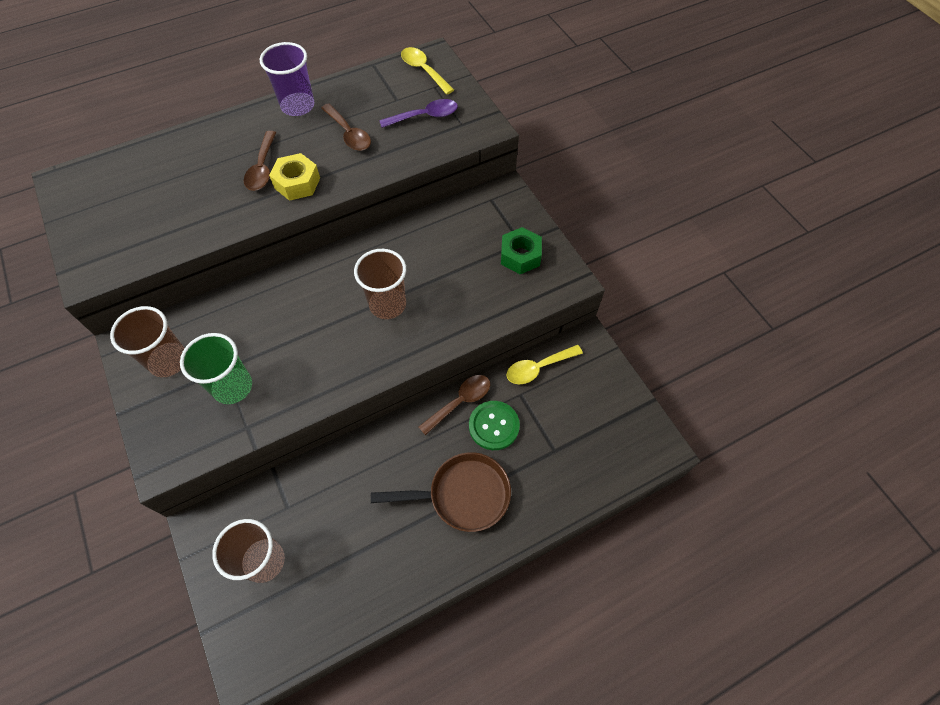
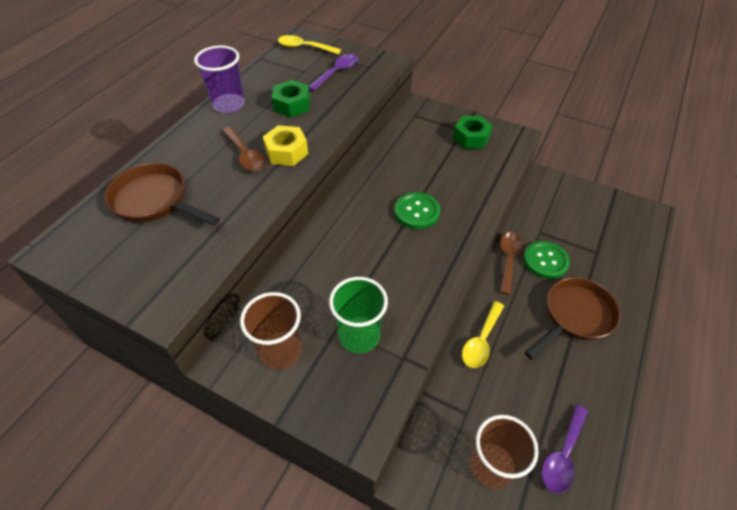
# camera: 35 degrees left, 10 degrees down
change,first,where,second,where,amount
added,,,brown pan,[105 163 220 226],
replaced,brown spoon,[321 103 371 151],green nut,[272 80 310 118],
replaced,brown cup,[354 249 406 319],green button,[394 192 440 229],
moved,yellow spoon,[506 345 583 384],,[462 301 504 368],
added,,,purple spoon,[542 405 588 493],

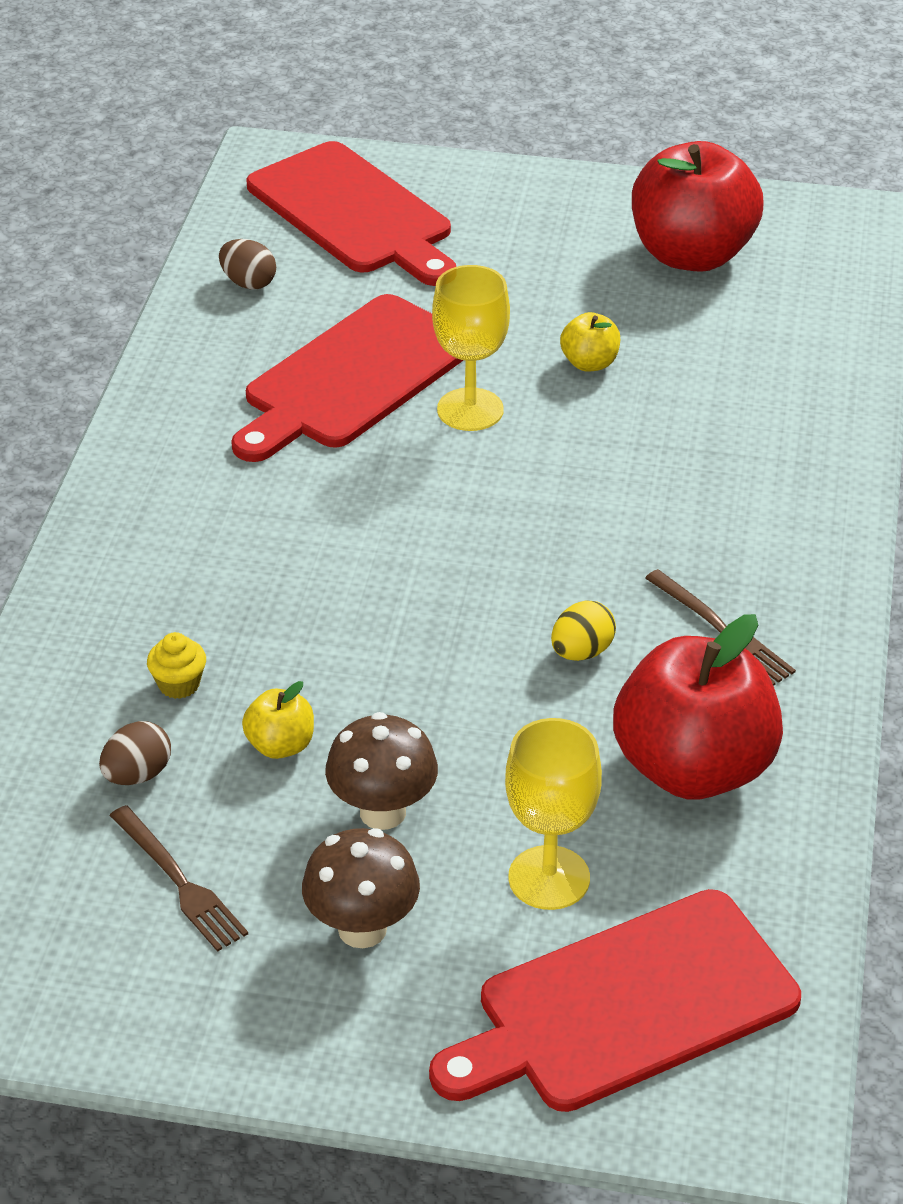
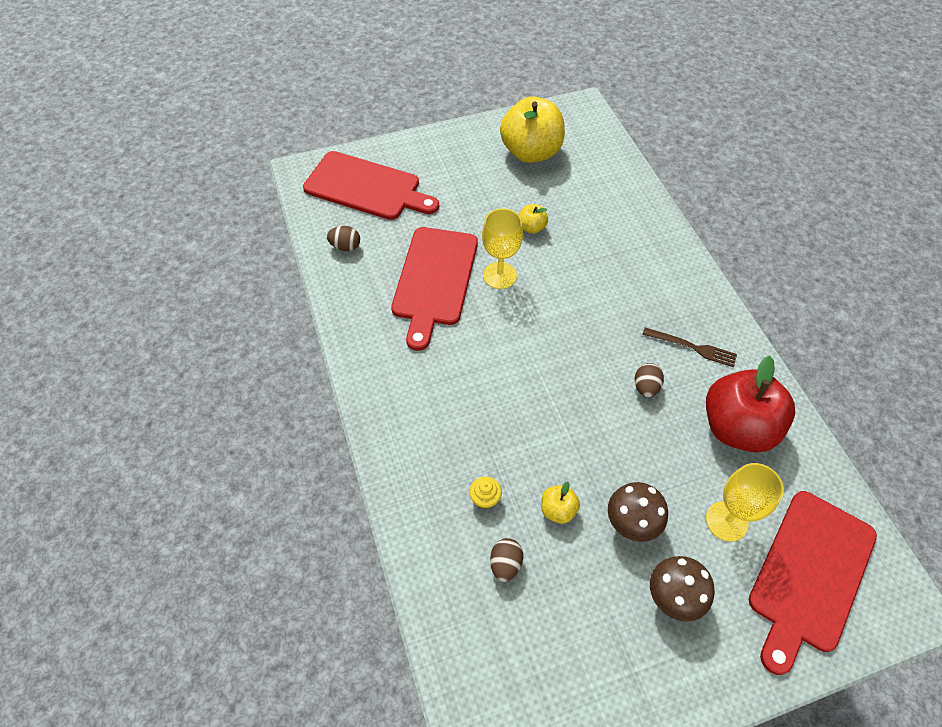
# camera: 30 degrees left, 15 degrees up
change,first,where,second,where,amount
recoloured,red apple,[632 141 763 272],yellow apple,[500 97 565 163],
recoloured,yellow egg,[551 600 616 661],brown egg,[635 363 664 398],
removed,brown fork,[110 805 248 952],,,

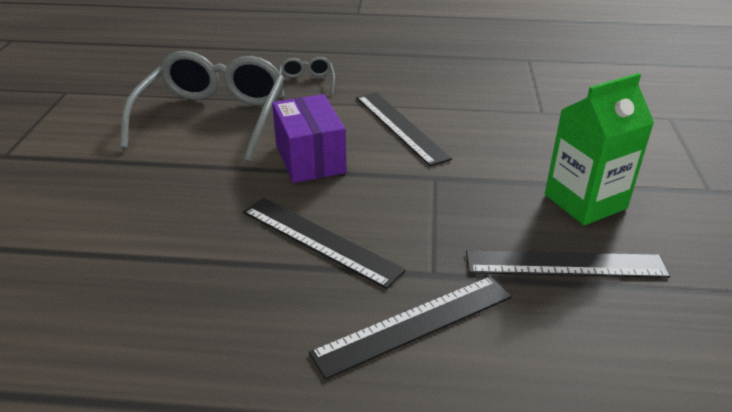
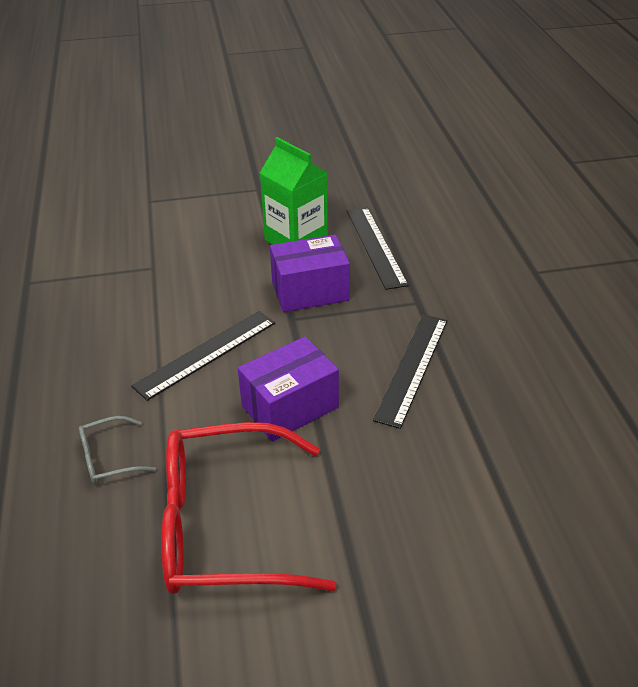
# camera: 105 degrees left, 5 degrees up
change,first,where,second,where,amount
recoloured,grey glasses,[120 51 284 162],red glasses,[161 422 337 594],
added,,,purple box,[270 235 350 312],
removed,black ruler,[309 276 511 380],,,

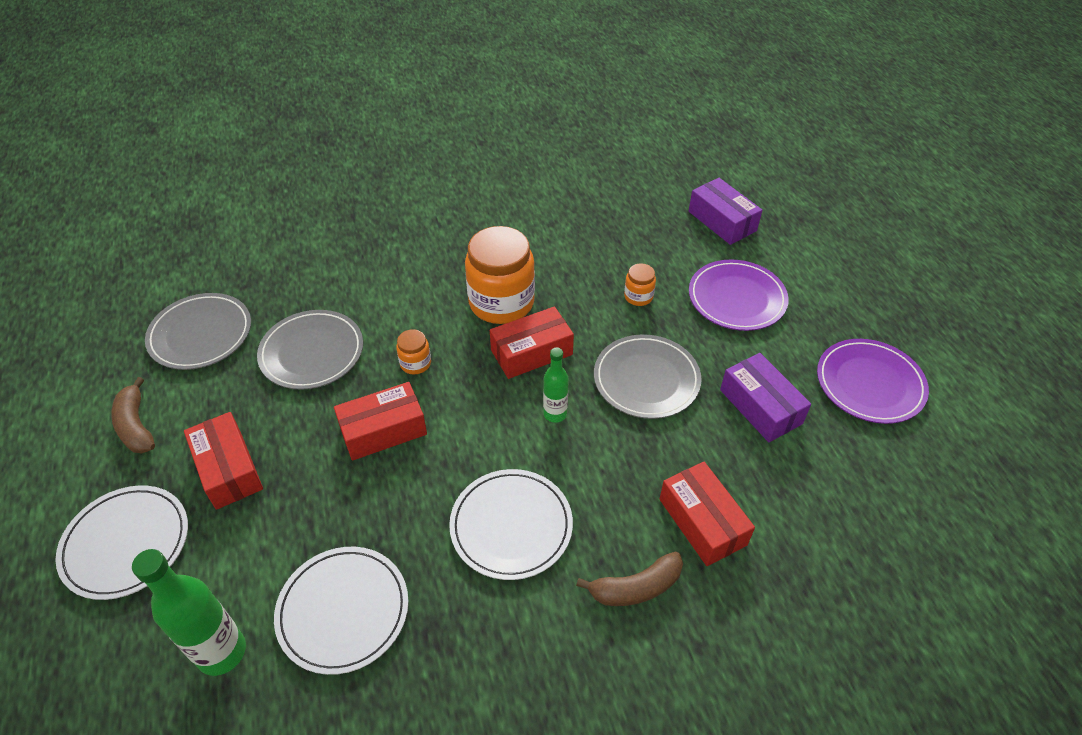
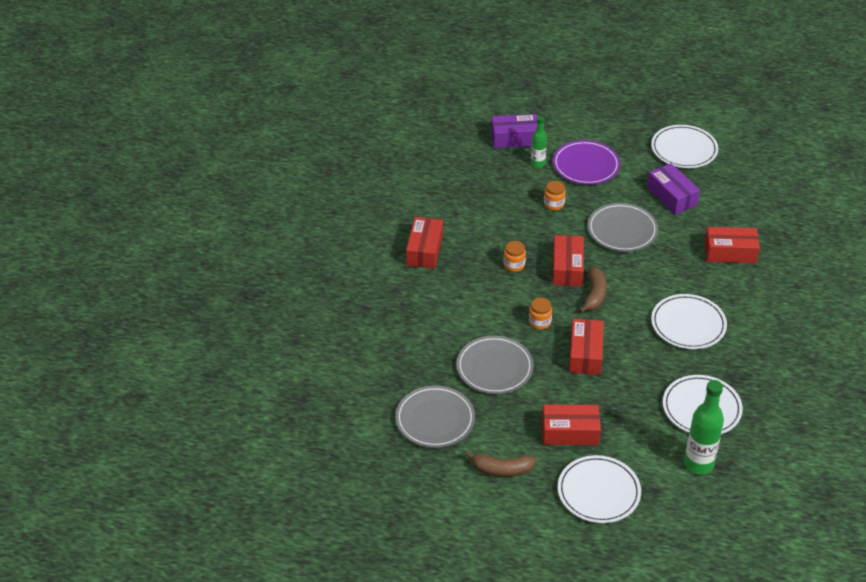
# camera: 60 degrees left, 5 degrees down
change,first,where,second,where,amount
added,,,red box,[406 217 443 269],
resized,orange jar,[465 226 535 324],,[504 241 526 272],x0.45
moved,green bottle,[543 347 569 423],,[531 116 547 168],
moved,brown banana,[576 552 683 606],,[579 267 607 313],
turned,purple box,[720 353 811 442],,[647 163 700 215],60 degrees clockwise
recoloured,purple plate,[817 339 929 424],white plate,[651 125 718 168],

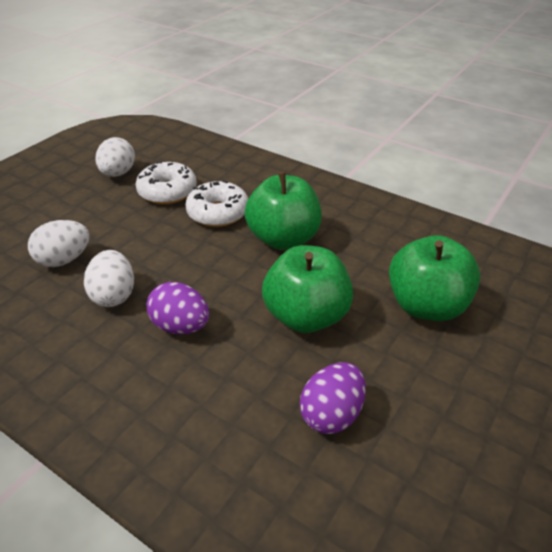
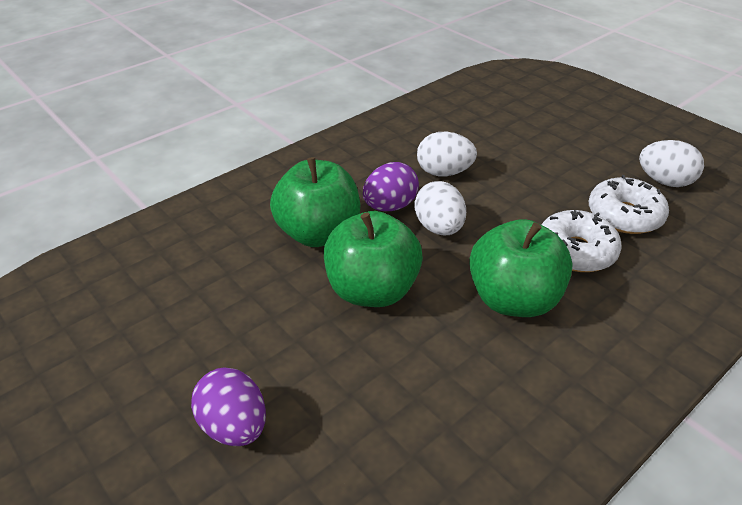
# camera: 105 degrees right, 0 degrees up
change,first,where,second,where,amount
moved,purple egg,[300 363 366 434],,[191 367 266 446],
moved,green apple,[389 235 480 321],,[270 157 360 247],
moved,white egg,[28 220 90 267],,[415 181 466 235],

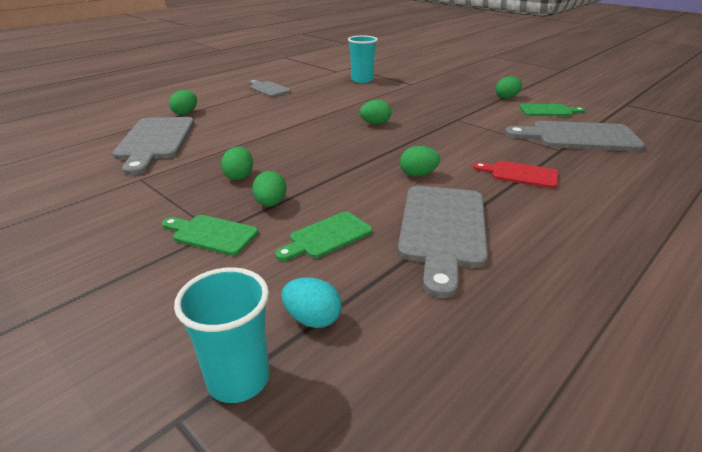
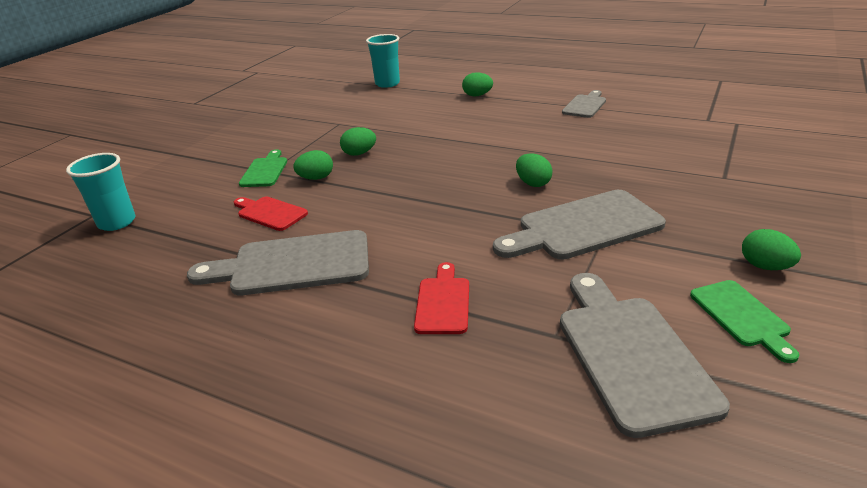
# camera: 75 degrees right, 0 degrees up
change,first,where,second,where,amount
recoloured,green cutting board,[275 212 372 261],red cutting board,[234 197 308 231],
moved,turquoise cup,[348 35 378 83],,[366 34 400 88],
moved,grey cutting board,[113 117 194 175],,[493 190 666 259],
removed,turquoise egg,[282 278 342 328],,,
removed,green egg,[400 146 440 176],,,

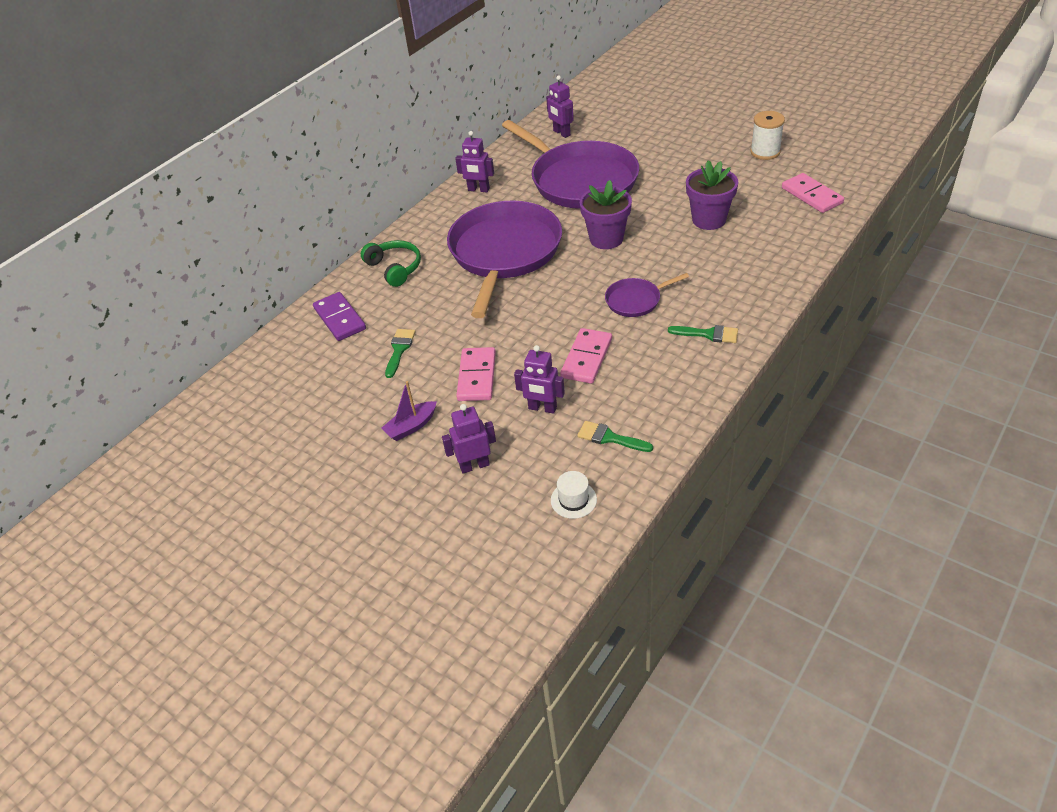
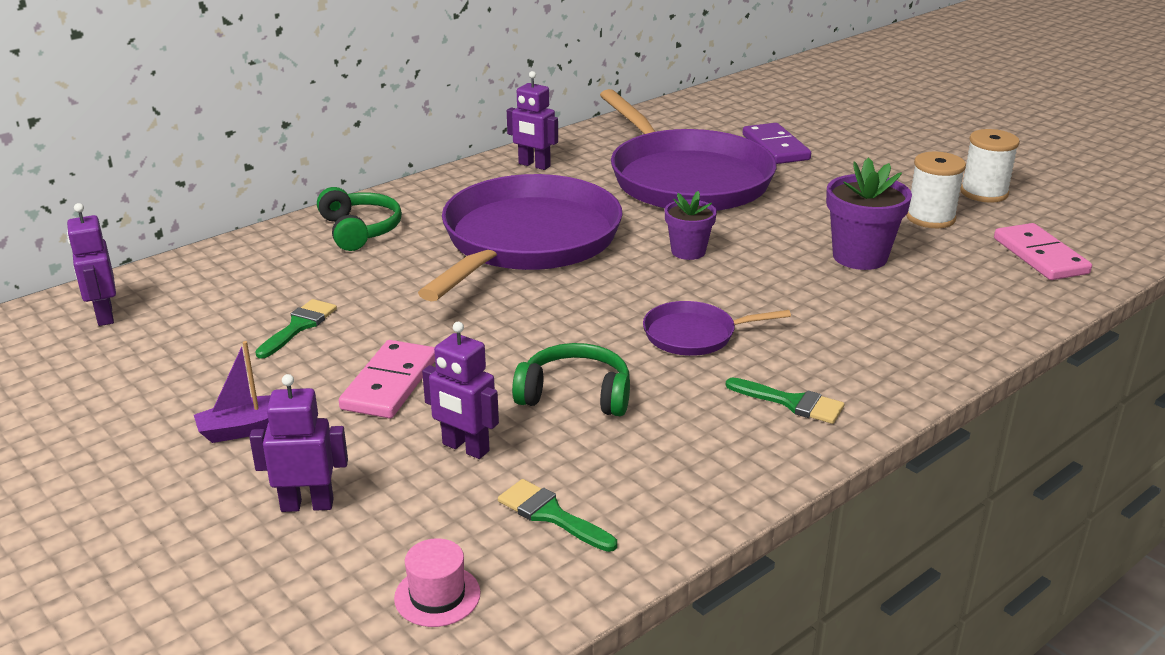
# camera: 10 degrees right, 15 degrees down
change,first,where,second,where,amount
moved,purple robot,[546 76 574 138],,[67 203 116 326],
recoloured,white hat,[551 471 597 519],pink hat,[394 538 481 627],
replaced,pink domino,[560 328 612 384],green headphones,[512 343 630 416],
resized,purple flower pot,[580 180 632 249],,[665 191 717 260],x0.64
moved,purple domino,[313 292 366 341],,[743 123 811 164],
added,,,white spool,[906 152 966 228],

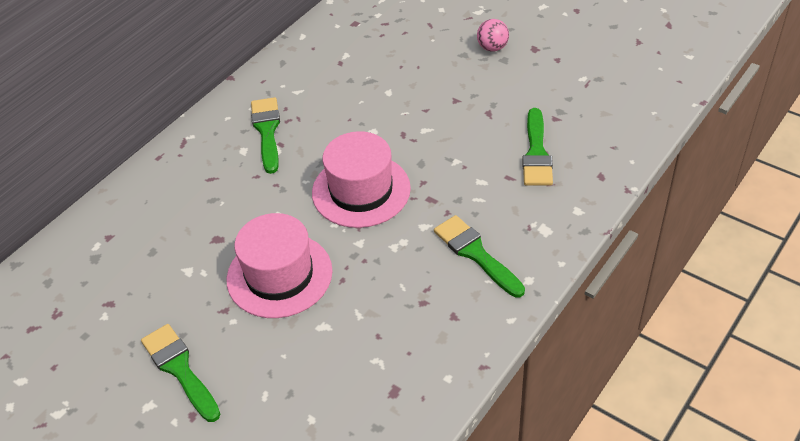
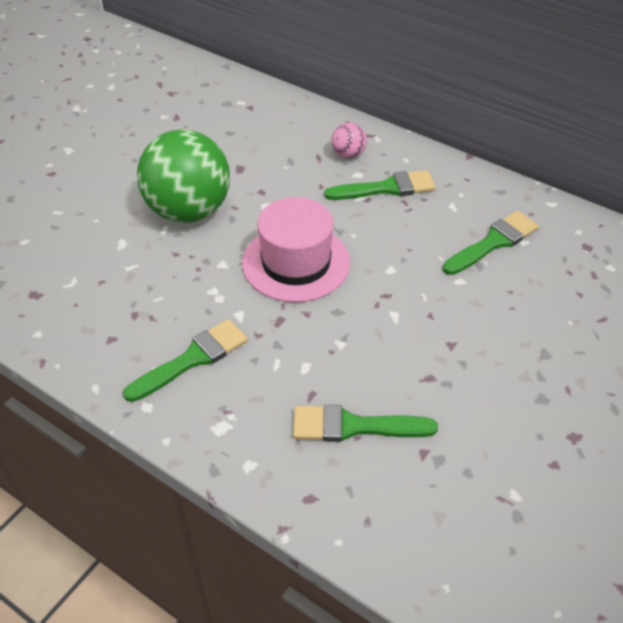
# camera: 85 degrees right, 0 degrees up
change,first,where,second,where,amount
replaced,pink hat,[227 213 333 318],green ball,[137 129 230 223],
moved,pink ball,[477 19 509 52],,[332 123 367 158],
moved,green brush,[141 324 221 422],,[443 211 539 275],

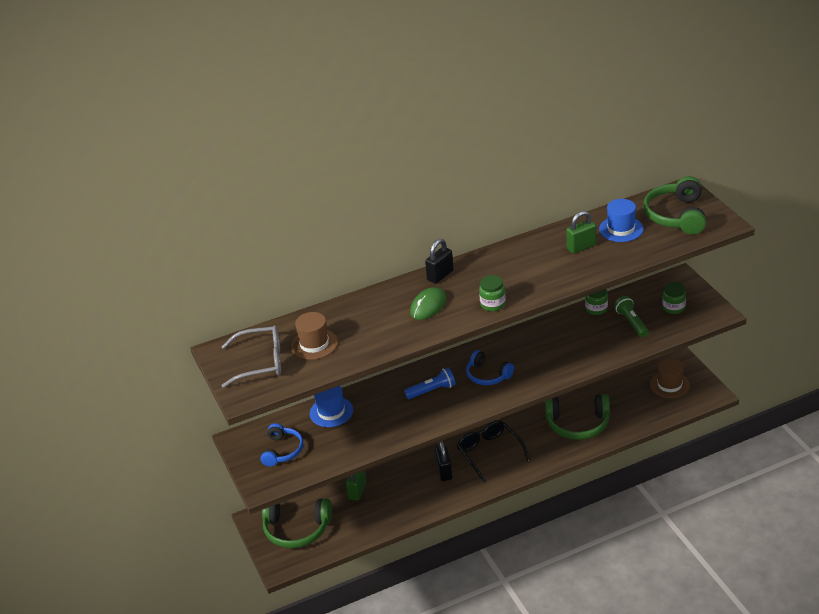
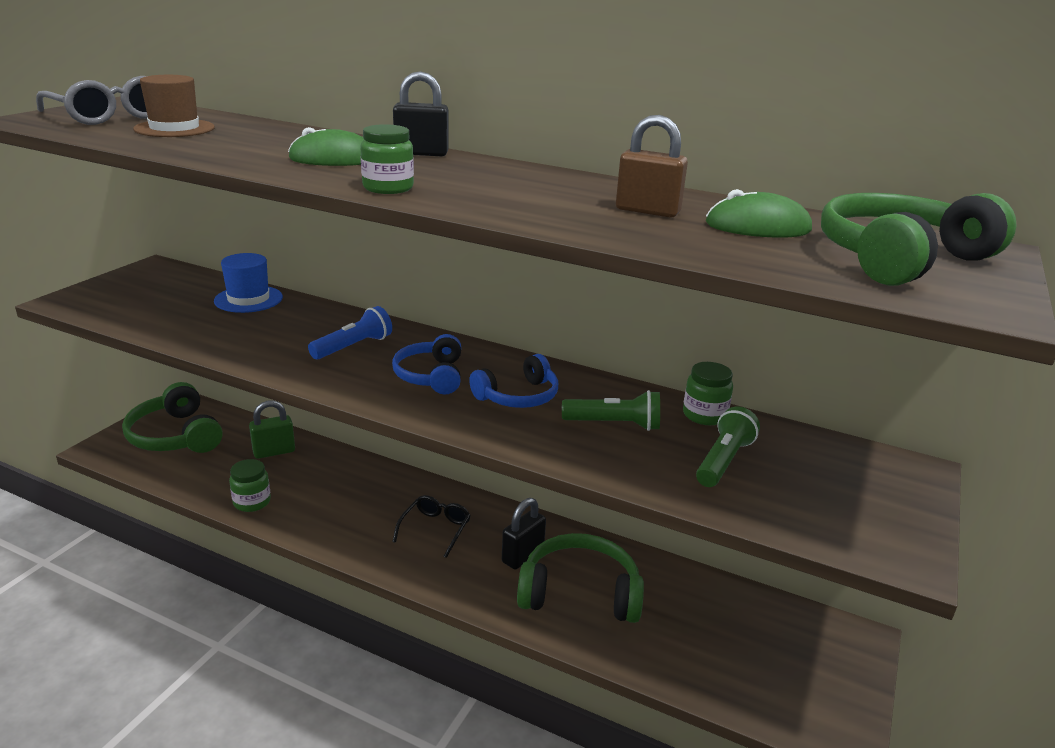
# camera: 45 degrees right, 10 degrees down
change,first,where,second,where,amount
moved,green jar,[662 282 686 314],,[229 459 271 512],
turned,blue flashlight,[404 368 456 399],,[308 306 392 360],75 degrees counterclockwise
resized,black glasses,[457 420 530 483],,[392 495 471 558],x0.64
moved,blue headphones,[260 423 303 467],,[469 354 558 408],
moved,black padlock,[435 441 452 481],,[502 498 546 570],
turned,green headphones,[545 394 610 440],,[517 533 644 623],135 degrees clockwise
added,,,green flashlight,[562 390 660 431],
recoloured,green padlock,[566 211 596 254],brown padlock,[616 115 688 218],
replaced,blue hat,[599 199 643 242],green mouse,[706 189 812 238],
removed,brown hat,[650 358 690 398],,,

